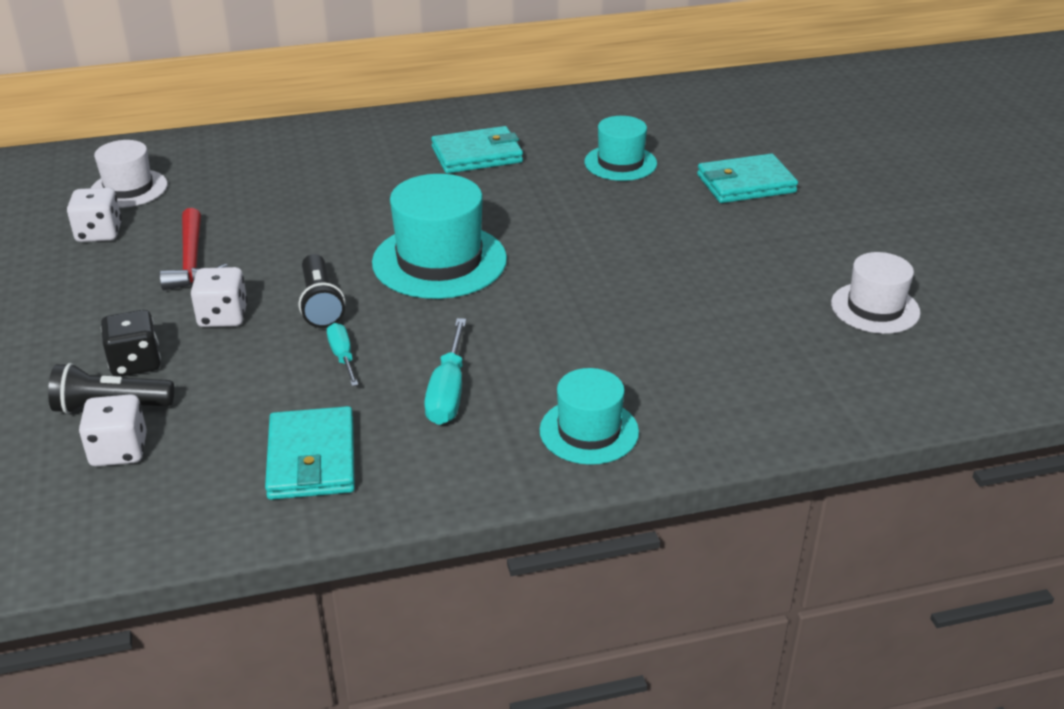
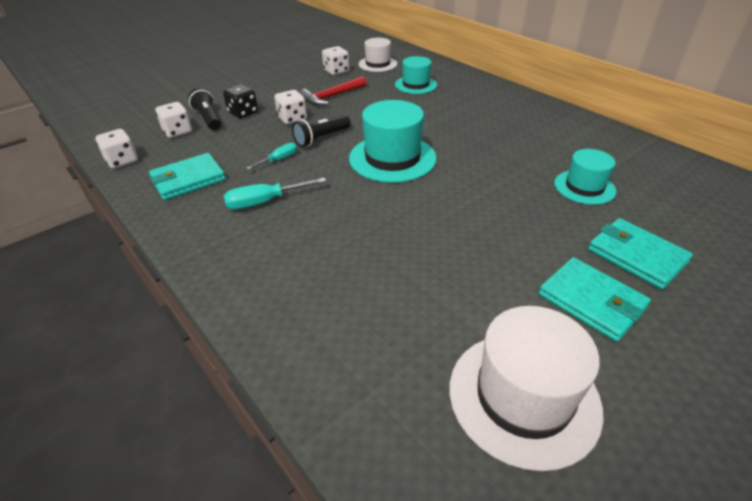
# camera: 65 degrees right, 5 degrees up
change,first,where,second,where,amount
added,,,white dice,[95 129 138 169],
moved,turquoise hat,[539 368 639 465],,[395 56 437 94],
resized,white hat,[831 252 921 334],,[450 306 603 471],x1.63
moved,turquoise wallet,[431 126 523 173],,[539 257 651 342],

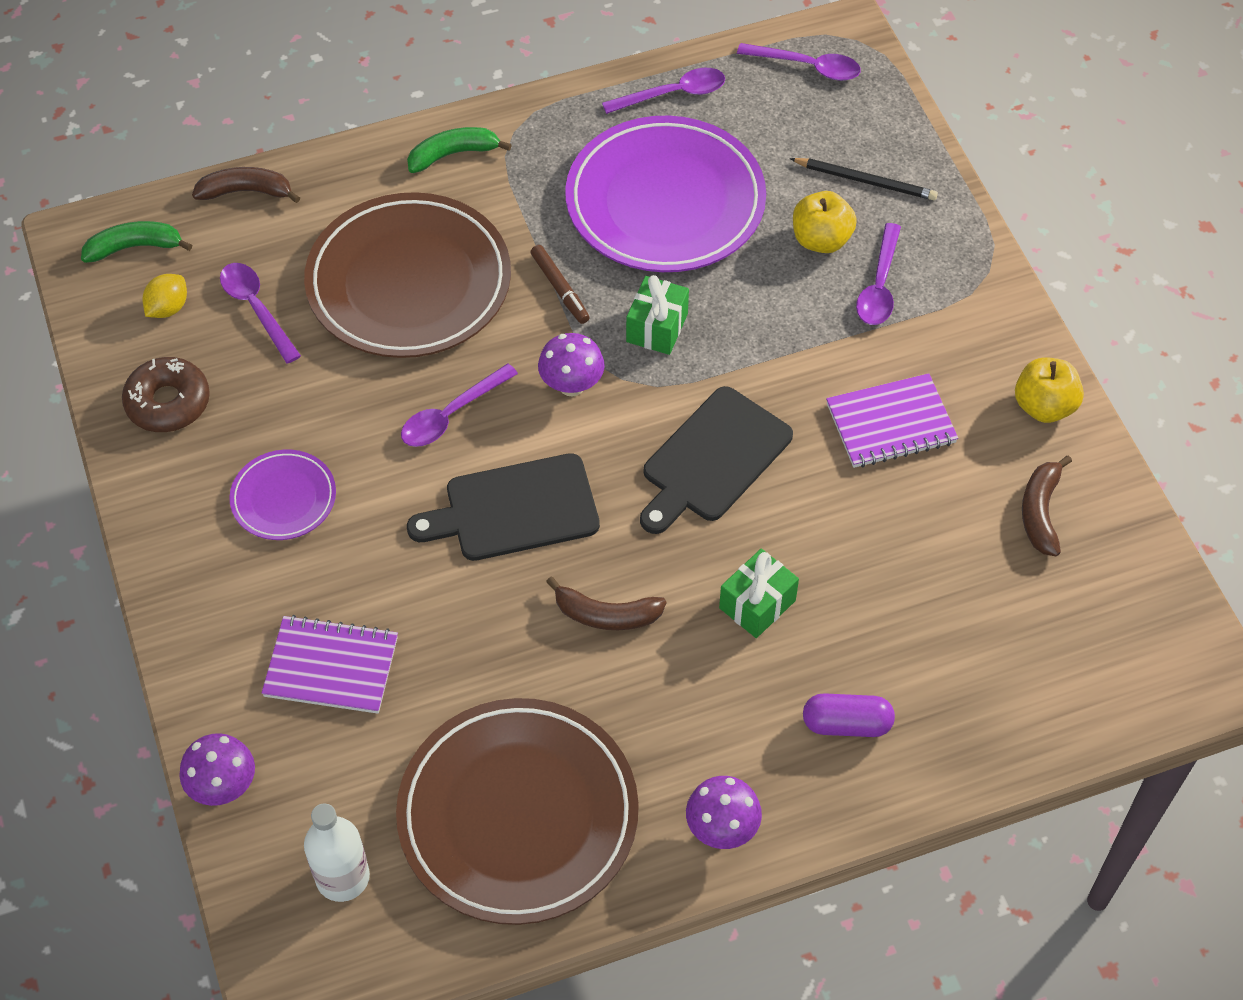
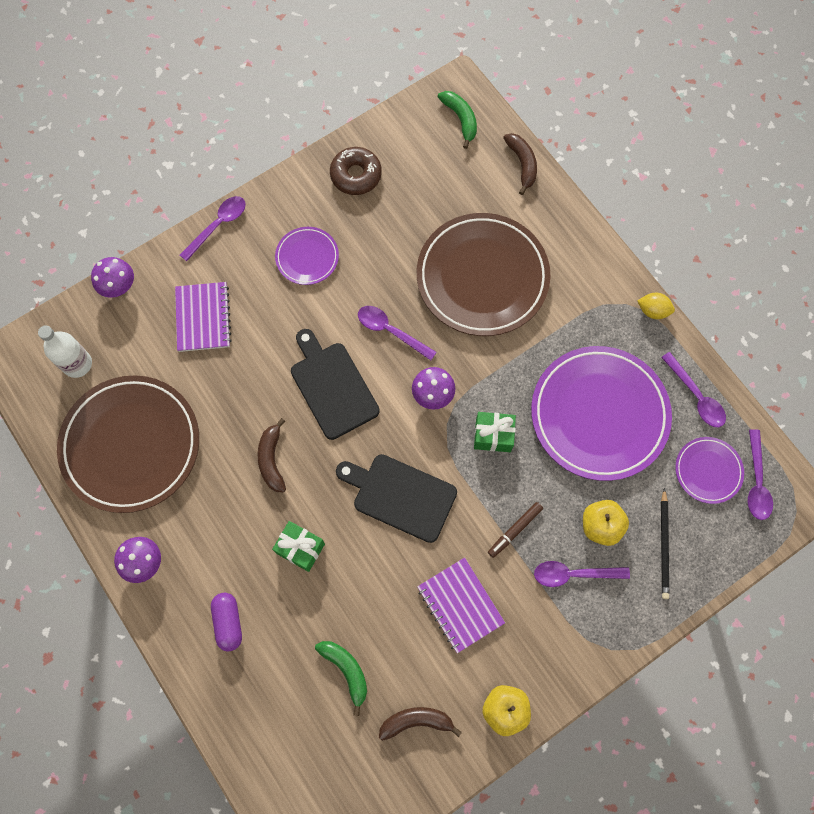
# camera: 75 degrees right, 15 degrees up
change,first,where,second,where,amount
moved,purple spoon,[220 263 301 364],,[180 196 246 261],
moved,green banana,[407 127 511 173],,[315 641 367 716],
moved,brown marker,[531 245 590 324],,[488 502 543 558],
moved,yellow lemon,[142 274 187 318],,[637 293 675 319],
added,,,purple plate,[675 437 744 504],

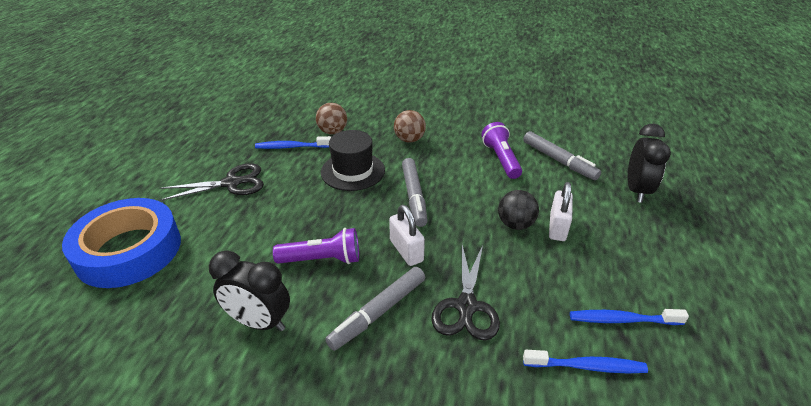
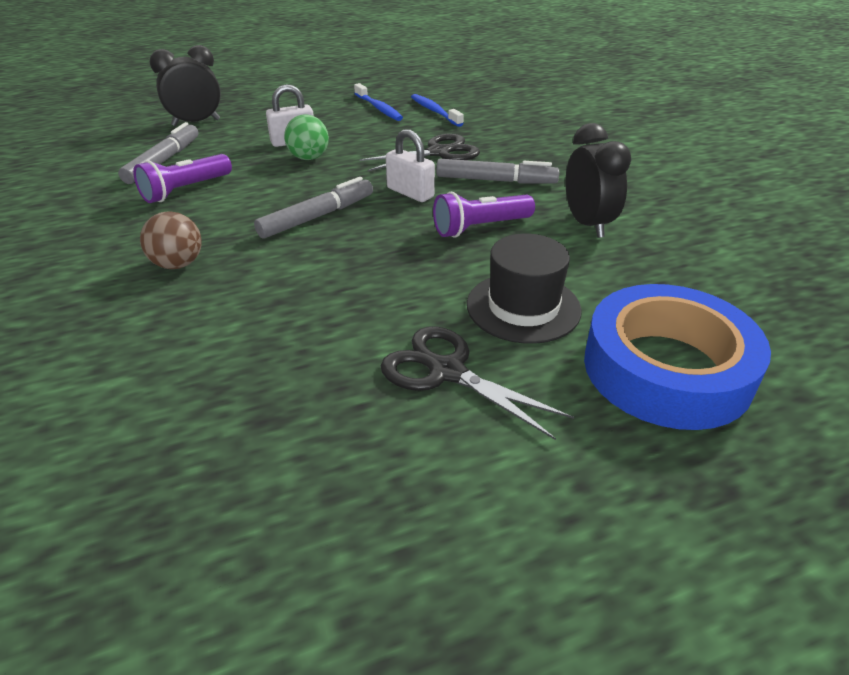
# camera: 125 degrees left, 0 degrees up
change,first,where,second,where,amount
recoloured,black ball,[498 190 539 230],green ball,[284 114 329 160],
turned,white padlock,[389 205 425 266],,[386 129 435 202],75 degrees counterclockwise
turned,purple flashlight,[273 228 359 264],,[433 192 535 238],75 degrees counterclockwise
moved,black hat,[321 130 385 191],,[467 234 582 344],
removed,blue toothbrush,[255 136 331 149],,,
removed,brown ball,[316 103 347 134],,,

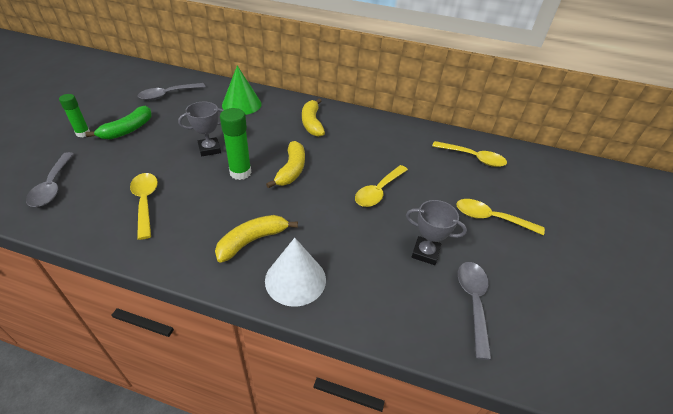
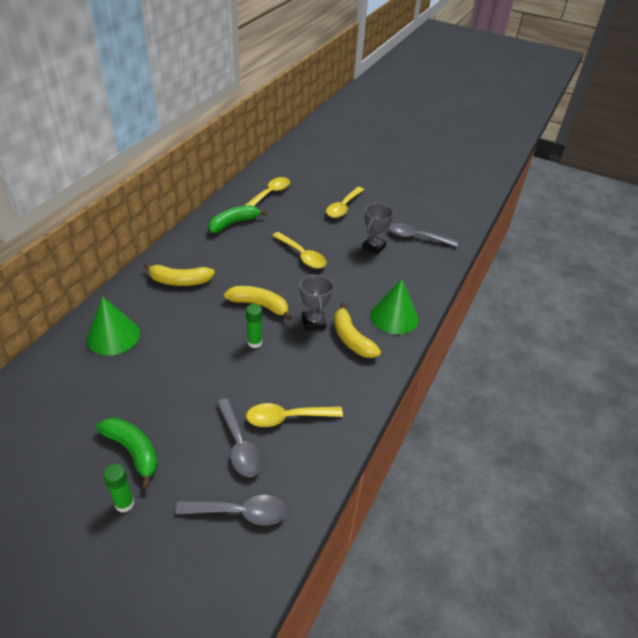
# camera: 80 degrees left, 0 degrees up
change,first,where,second,where,amount
added,,,green banana,[208 205 267 233],
moved,grey spoon,[138 83 205 100],,[216 398 263 477],
resized,green glue stick,[220 108 252 180],,[246 304 262 348],x0.65
moved,grey trophy,[178 101 223 156],,[300 274 333 331],
recoloured,white cone,[265 238 326 307],green cone,[370 279 418 334],

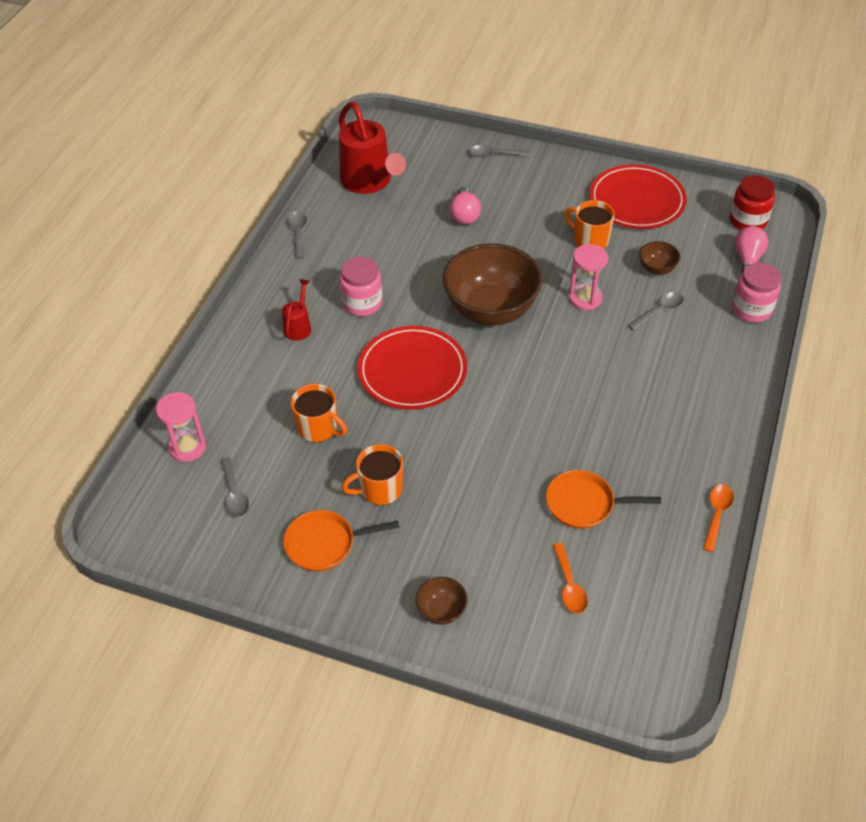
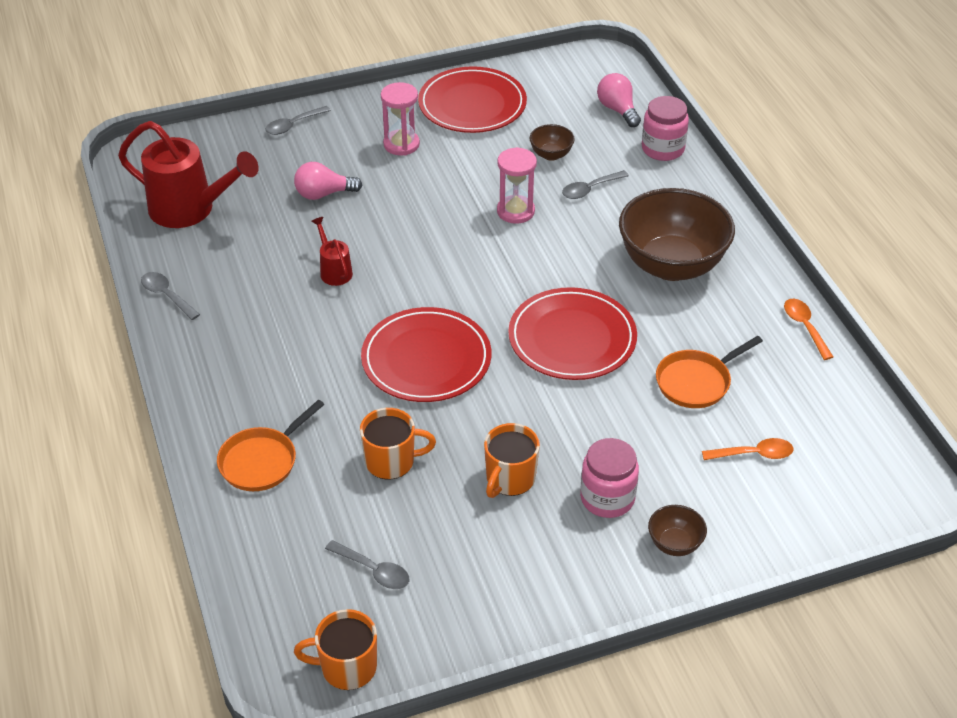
# camera: 40 degrees left, 5 degrees down
change,first,where,second,where,amount
moved,orange pan,[284 510 399 571],,[217 400 325 491],
turned,pink light bulb,[449 187 481 225],,[294 162 362 200],120 degrees clockwise
moved,orange mug,[564 200 615 249],,[294 609 377 690],
moved,red watering can,[282 279 311 341],,[312 217 353 286],
moved,pink hourglass,[156 392 206 462],,[381 82 420 156],
added,,,red plate,[508 287 637 380],
turned,grey spoon,[628 292 684 330],,[562 170 629 199],135 degrees counterclockwise
moved,pink jar,[340 257 382 316],,[580 438 639 518],
moved,brown bowl,[443 243 542 325],,[619 188 735 281],
turned,orange spoon,[553 543 588 613],,[702 438 793 460],45 degrees counterclockwise
removed,red jar,[730 175 775 230],,,

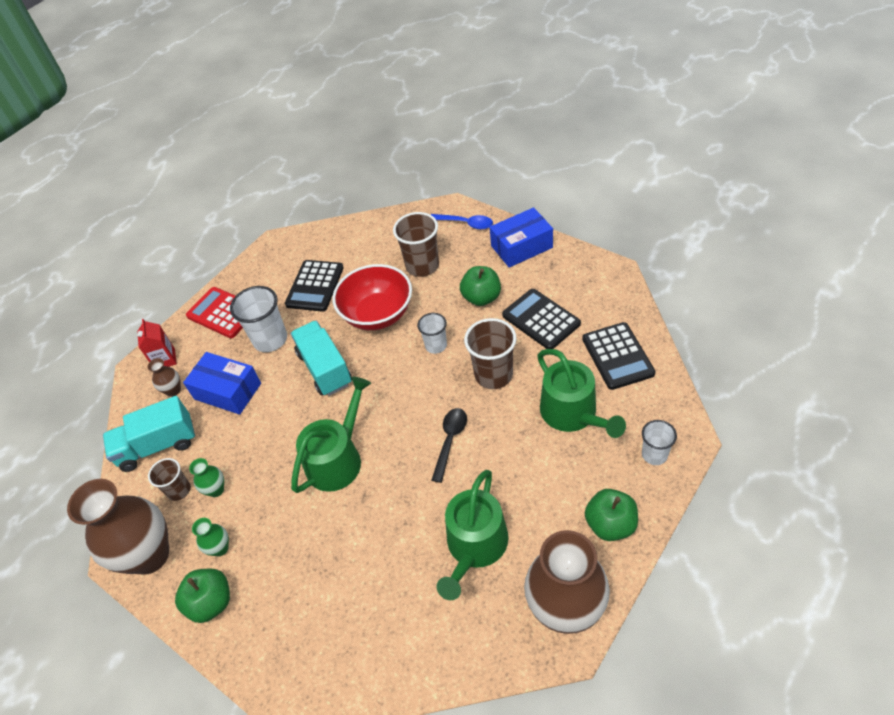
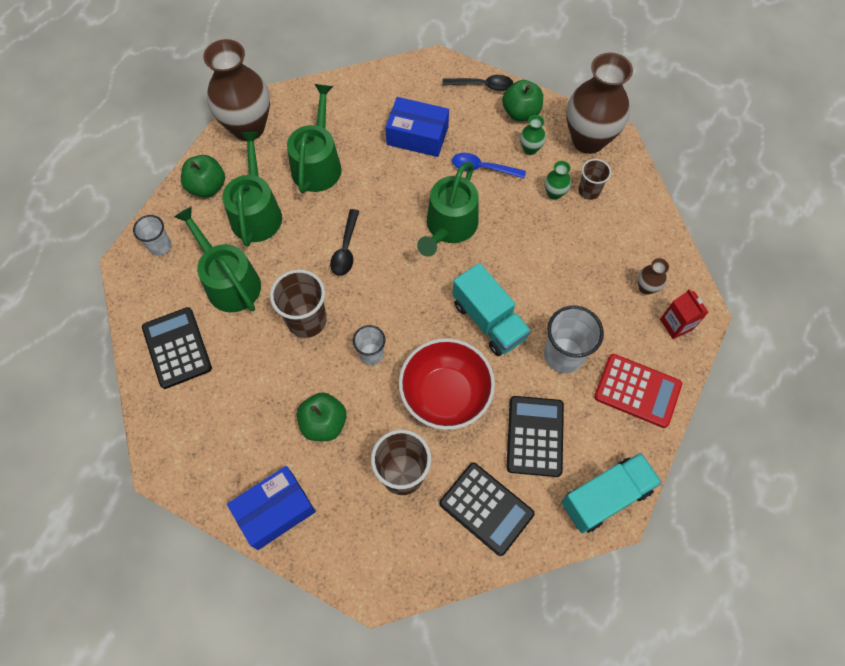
# camera: 165 degrees right, 15 degrees up
change,first,where,second,where,amount
added,,,green watering can,[222 132 282 247],
moved,blue box,[183 352 261 415],,[385 97 449 157],
moved,black calculator,[502 289 581 349],,[440 463 535 556],
added,,,black spoon,[442 75 514 91],
moved,blue spoon,[431 214 493 229],,[452 153 526 178],
moved,turquoise truck,[103 396 195 472],,[561 453 662 533],

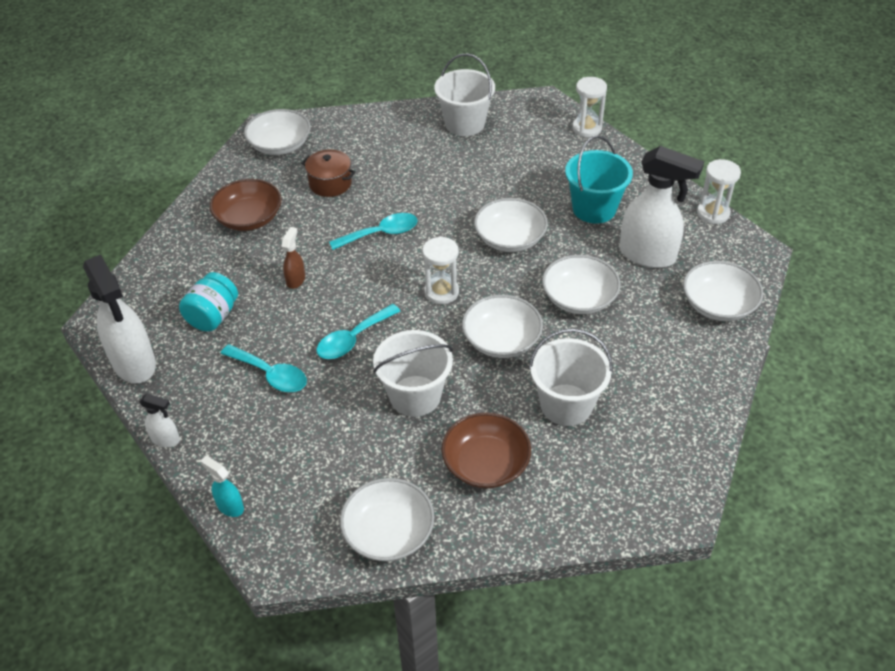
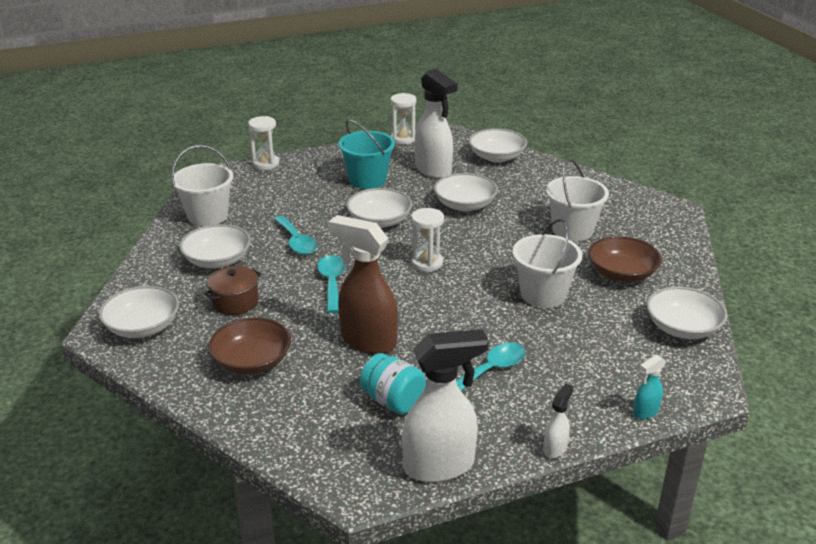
# camera: 75 degrees left, 15 degrees down
change,first,where,second,where,amount
moved,white bowl,[462 295 543 358],,[179 224 251 268],
moved,turquoise spoon,[316 304 401 359],,[274 216 317 255],
resized,brown spray bottle,[281 227 305 289],,[328 215 398 354],x2.17
turned,white spray bottle,[619 146 704 268],,[415 69 457 179],105 degrees clockwise

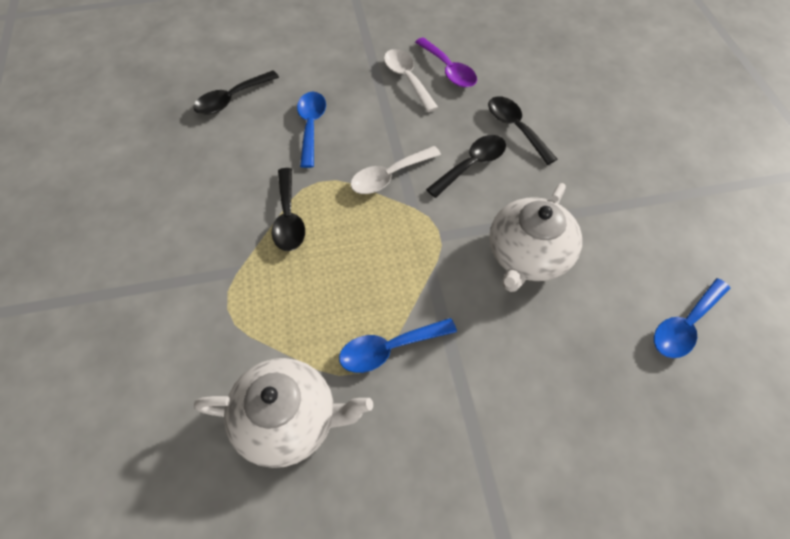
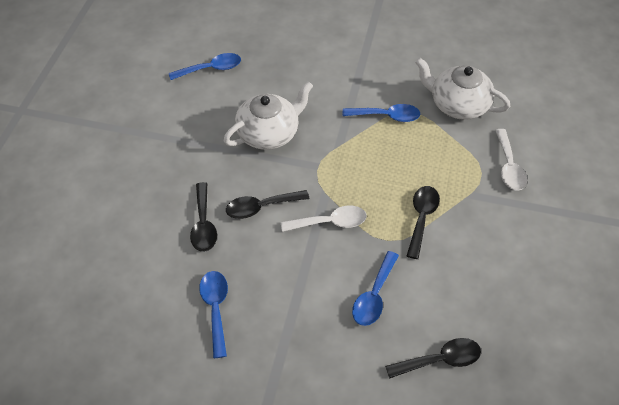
# camera: 155 degrees left, 5 degrees down
change,first,where,second,where,amount
recoloured,purple spoon,[415 37 477 88],blue spoon,[199 271 228 358],
moved,white spoon,[384 49 438 112],,[495 129 527 191],

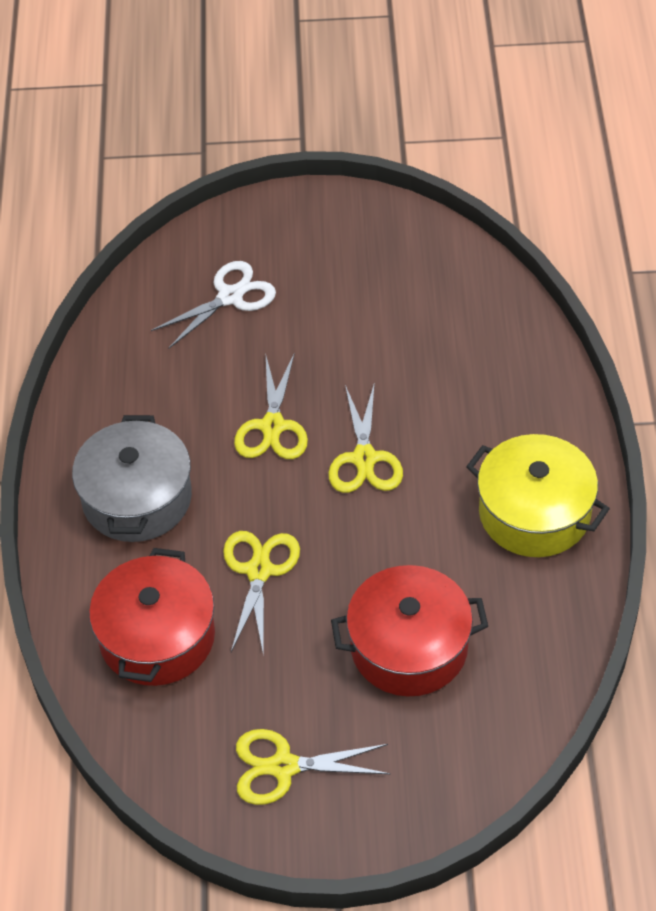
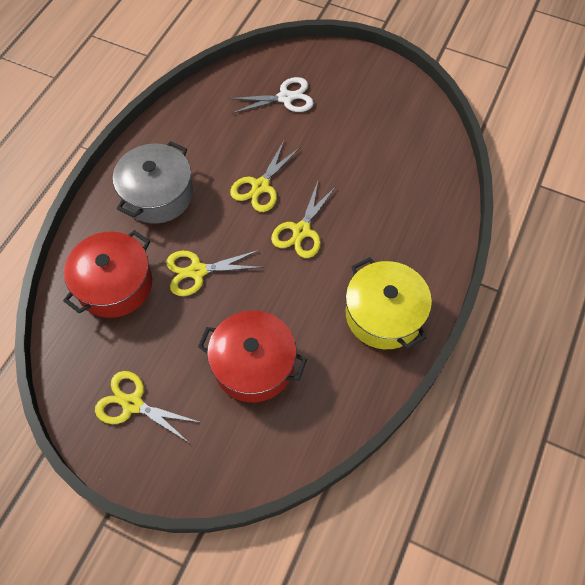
# camera: 25 degrees right, 10 degrees up
change,first,where,second,where,amount
turned,yellow scissors,[223 531 300 656],,[166 250 264 296],135 degrees counterclockwise

